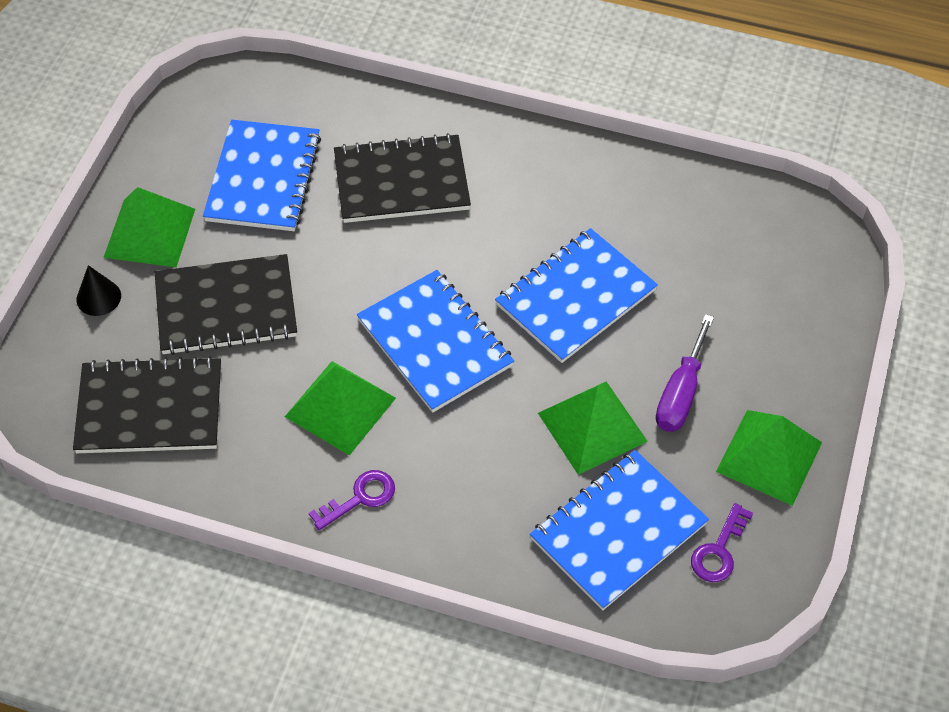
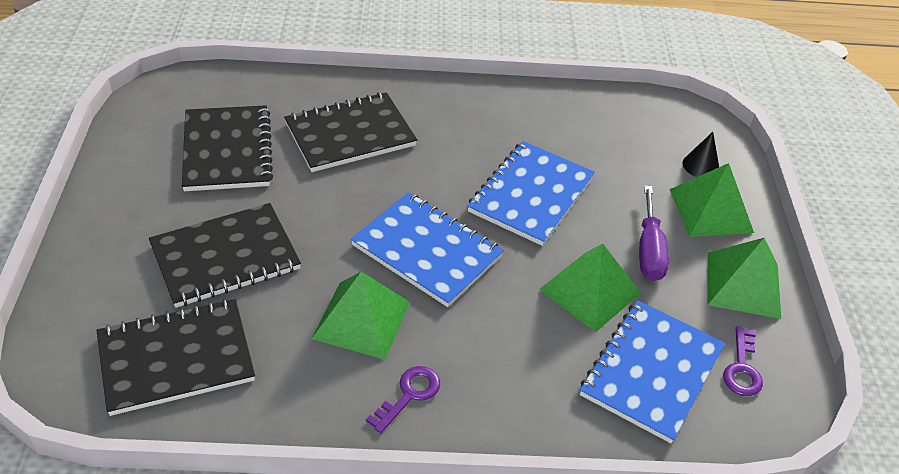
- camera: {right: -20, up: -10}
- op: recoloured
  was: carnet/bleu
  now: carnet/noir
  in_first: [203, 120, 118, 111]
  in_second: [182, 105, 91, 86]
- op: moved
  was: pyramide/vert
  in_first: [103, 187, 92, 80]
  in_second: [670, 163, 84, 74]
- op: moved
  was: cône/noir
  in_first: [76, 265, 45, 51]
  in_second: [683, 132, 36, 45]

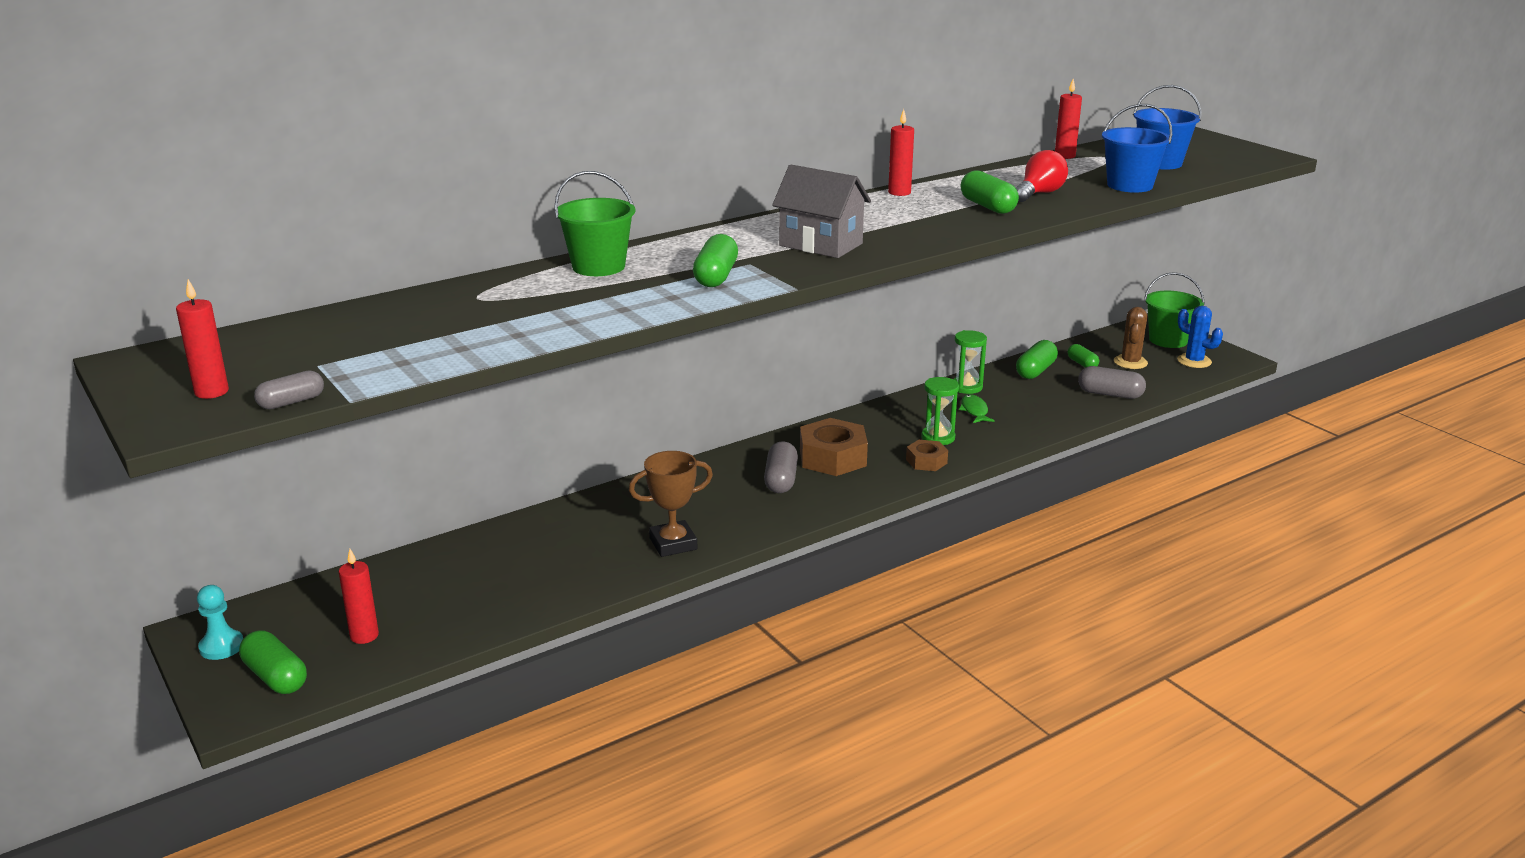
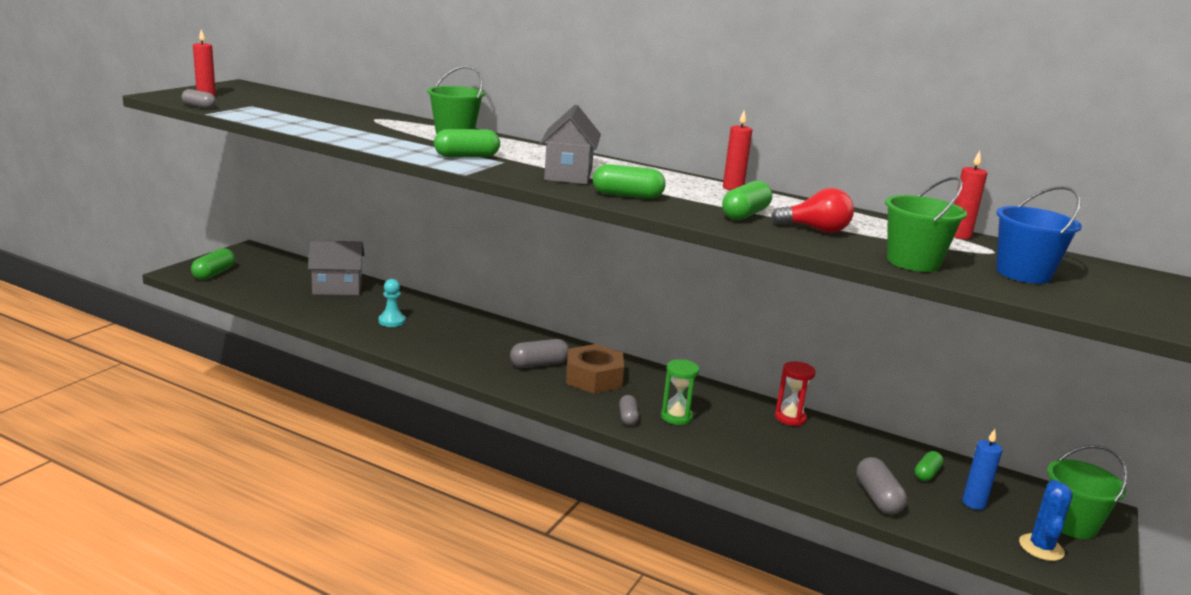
- camera: {right: 60, up: -5}
- op: added
  now: maison/gris
  in_second: [308, 240, 56, 55]
- op: moved
  was: pion/turquoise
  in_first: [197, 585, 46, 75]
  in_second: [378, 279, 28, 48]
- op: moved
  was: gélule/vert
  in_first: [1016, 340, 42, 39]
  in_second: [593, 164, 73, 35]
- op: replaced
  was: écrou/marron
  now: gélule/gris
  in_first: [906, 440, 42, 31]
  in_second: [619, 395, 20, 31]
- op: recoloured
  was: sablier/vert
  now: sablier/rouge
  in_first: [953, 330, 34, 64]
  in_second: [775, 361, 41, 65]
- op: recoloured
  was: seau/bleu
  now: seau/vert
  in_first: [1102, 104, 70, 89]
  in_second: [885, 177, 82, 95]
- op: replaced
  was: cactus/marron
  now: bougie/bleu
  in_first: [1114, 307, 34, 62]
  in_second: [962, 429, 40, 81]
- op: removed
  was: bougie/rouge
  in_first: [339, 549, 40, 95]
- op: removed
  was: trophée/marron
  in_first: [629, 451, 84, 106]
- op: removed
  was: poisson/vert
  in_first: [959, 394, 36, 29]

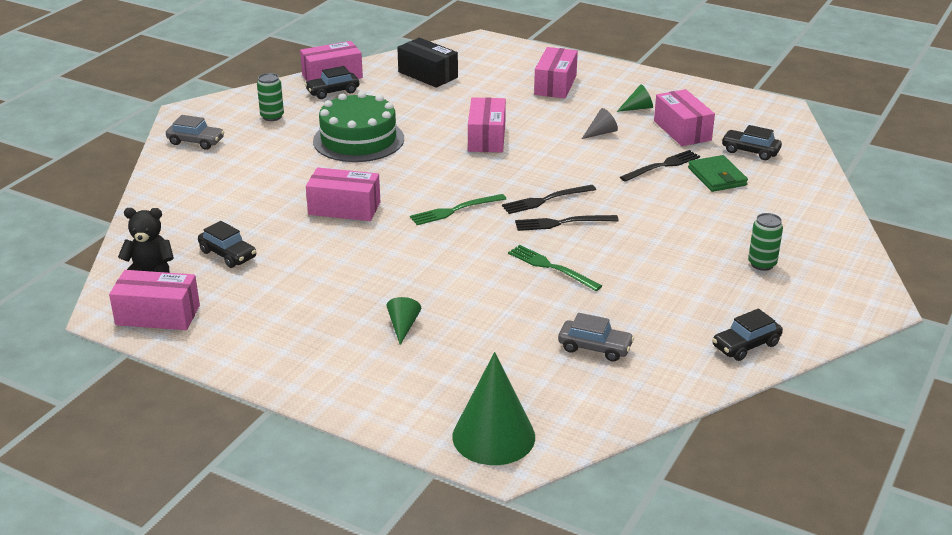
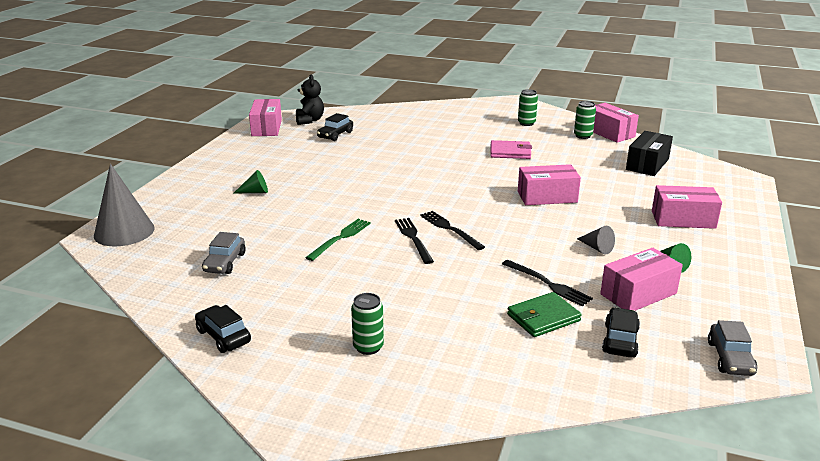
- camera: {right: 80, up: -5}
- op: recoloured
  was: cône/vert
  now: cône/gris
  in_first: [452, 352, 83, 113]
  in_second: [94, 164, 61, 82]
- op: replaced
  was: gâteau/vert
  now: portefeuille/rose
  in_first: [313, 91, 91, 71]
  in_second: [490, 140, 42, 19]
- op: replaced
  was: voiture/noir
  now: canette/vert
  in_first: [305, 66, 54, 33]
  in_second: [574, 101, 22, 38]
- op: moved
  was: voiture/gris
  in_first: [166, 115, 58, 35]
  in_second: [708, 320, 49, 56]
- op: removed
  was: boîte/rose
  in_first: [306, 167, 74, 54]
- op: removed
  was: fourchette/vert
  in_first: [410, 194, 96, 31]

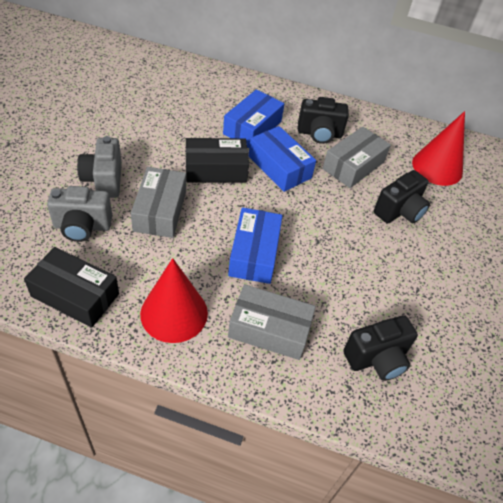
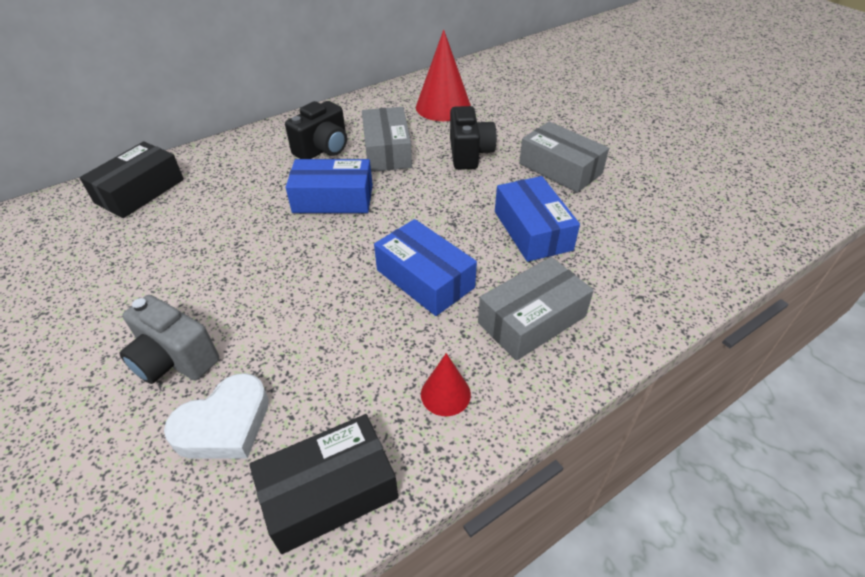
- camera: {right: -45, up: -5}
- op: moved
  was: boîte/noir
  in_first: [186, 138, 63, 45]
  in_second: [80, 142, 104, 76]
- op: replaced
  was: appareil photo/gris
  now: cœur/blanc
  in_first: [47, 186, 65, 56]
  in_second: [164, 373, 105, 86]
- op: resized
  was: cône/rouge
  in_first: [140, 258, 68, 85]
  in_second: [421, 353, 50, 63]
  ratio: 0.53
- op: moved
  was: boîte/bleu
  in_first: [223, 89, 61, 59]
  in_second: [495, 176, 85, 86]
- op: moved
  was: boîte/gris
  in_first: [131, 167, 55, 71]
  in_second: [519, 122, 90, 71]
- op: removed
  was: appareil photo/noir
  in_first: [343, 315, 75, 66]

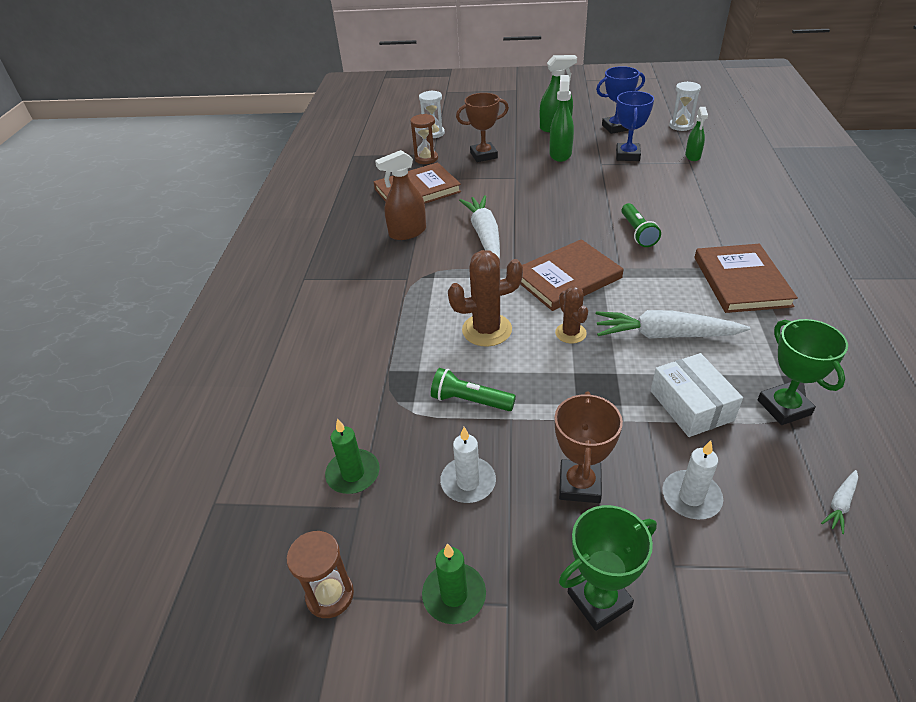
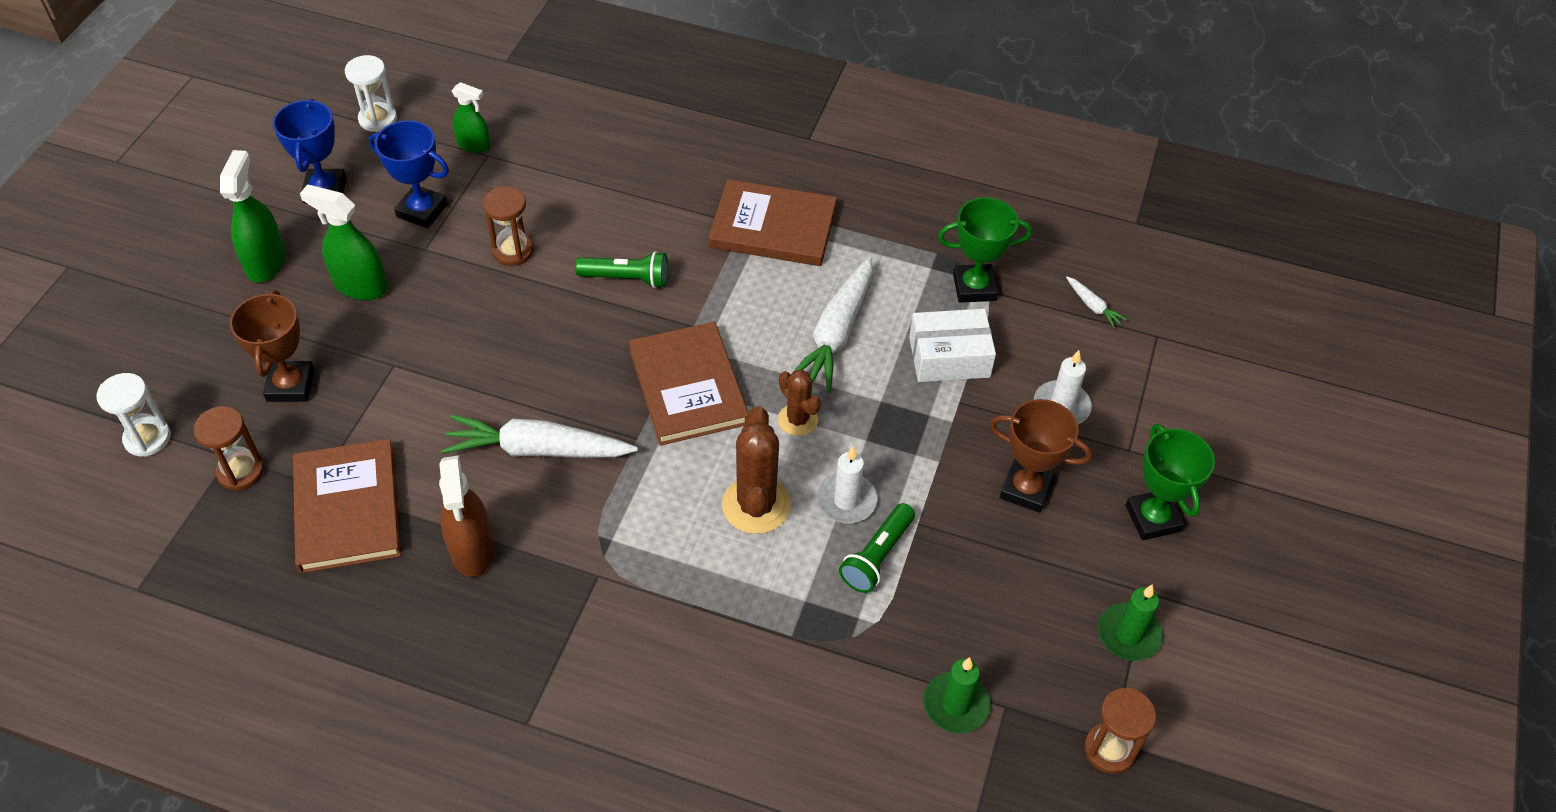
- camera: {right: -80, up: 10}
- op: added
  now: sablier/marron
  in_second: [483, 186, 51, 80]
- op: turned
  was: cactus/marron
  in_first: [555, 286, 33, 57]
  in_second: [778, 369, 43, 67]
  clockwise: 60
- op: moved
  was: bougie/blanc
  in_first: [440, 427, 56, 76]
  in_second: [817, 446, 60, 77]

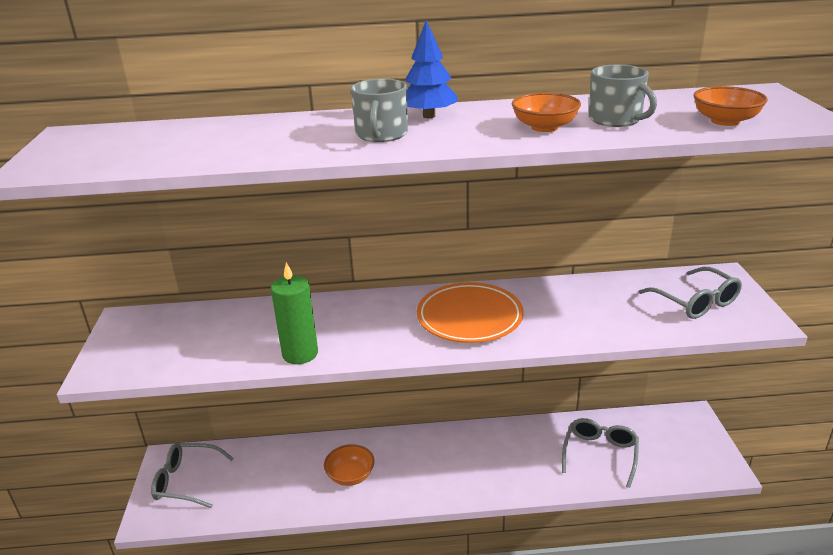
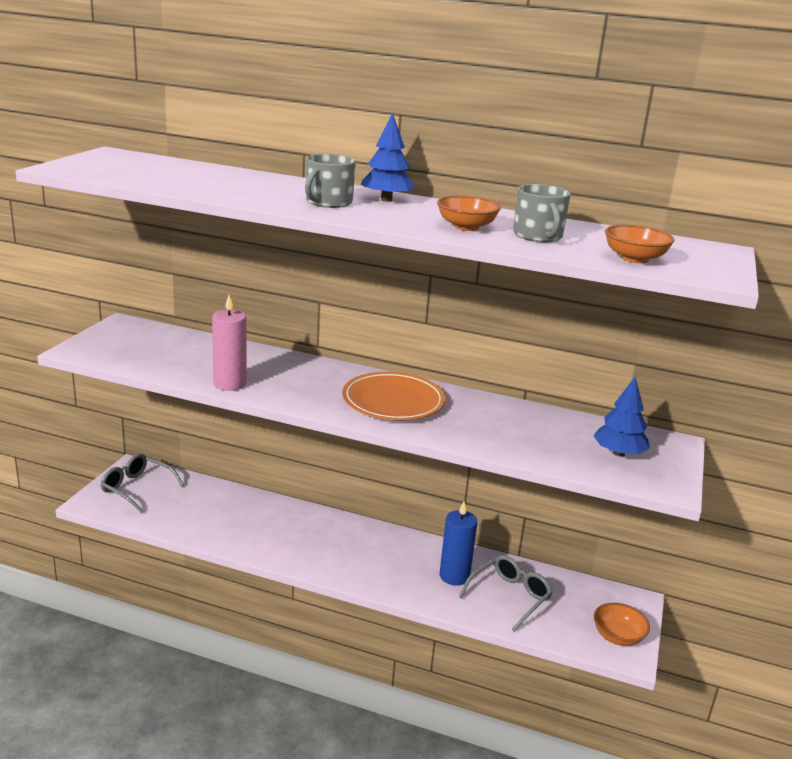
- camera: {right: 20, up: -5}
- op: recoloured
  was: bougie/vert
  now: bougie/rose
  in_first: [271, 262, 47, 102]
  in_second: [212, 295, 35, 96]
- op: added
  now: bougie/bleu
  in_second: [440, 502, 37, 84]
- op: replaced
  was: lunettes/gris
  now: arbre/bleu
  in_first: [638, 267, 104, 52]
  in_second: [594, 377, 56, 80]
- op: moved
  was: bol/orange
  in_first: [324, 444, 50, 42]
  in_second: [594, 603, 56, 43]

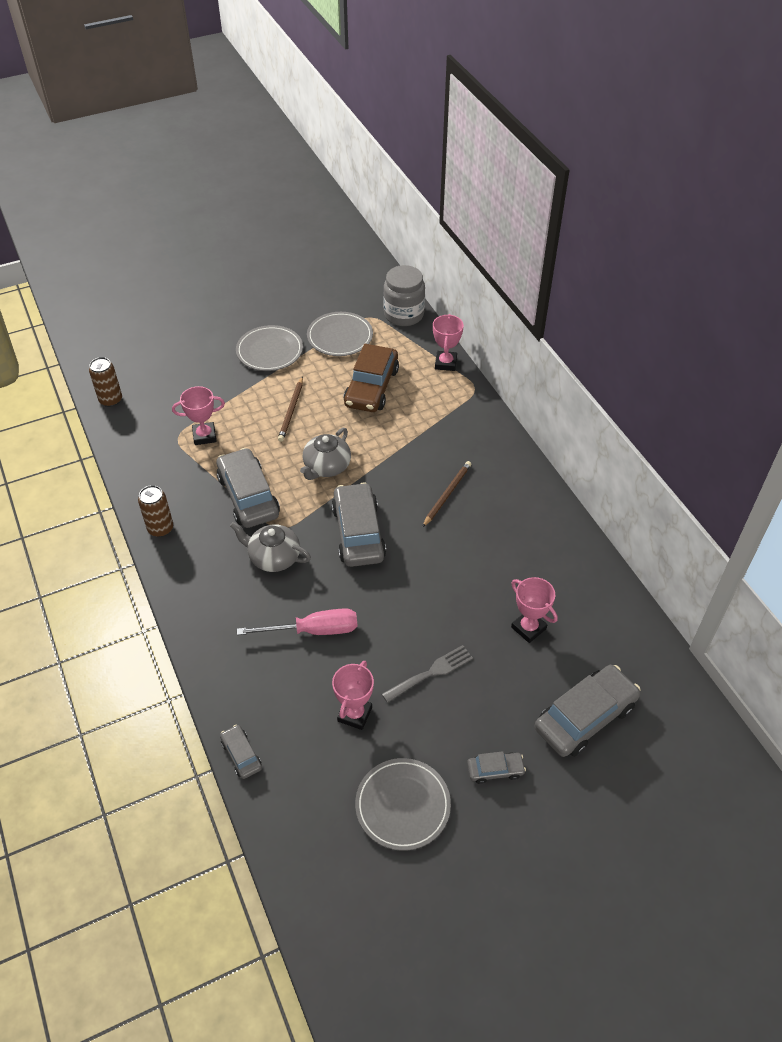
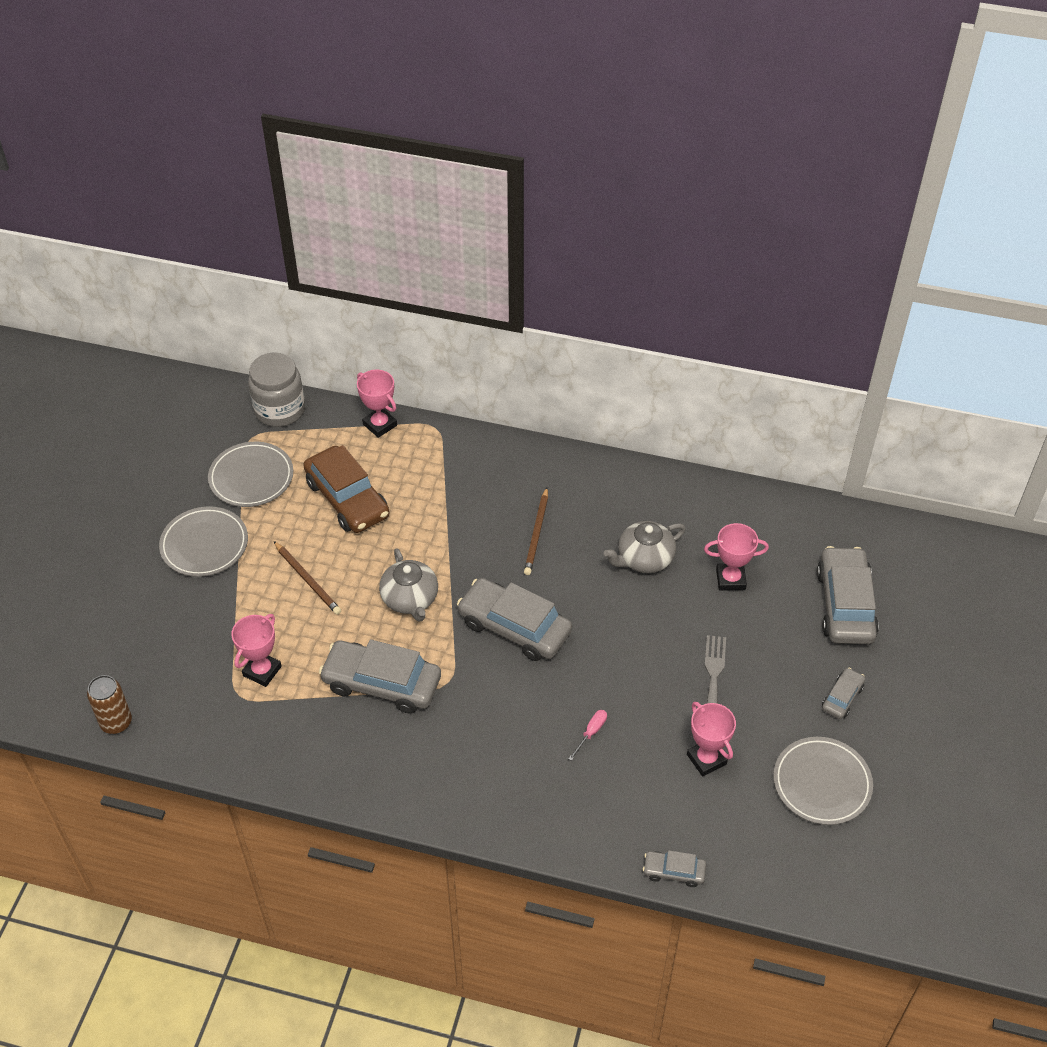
- camera: {right: -50, up: 0}
- op: turned
  was: crayon/marron
  in_first: [423, 461, 49, 66]
  in_second: [524, 488, 24, 87]
  clockwise: -150
- op: resized
  was: tournevis/rose
  in_first: [237, 608, 120, 27]
  in_second: [568, 710, 39, 51]
  ratio: 0.48
- op: moved
  was: théière/gris
  in_first: [230, 522, 81, 50]
  in_second: [604, 521, 81, 52]
- op: removed
  was: canette/marron
  in_first: [138, 485, 35, 52]

